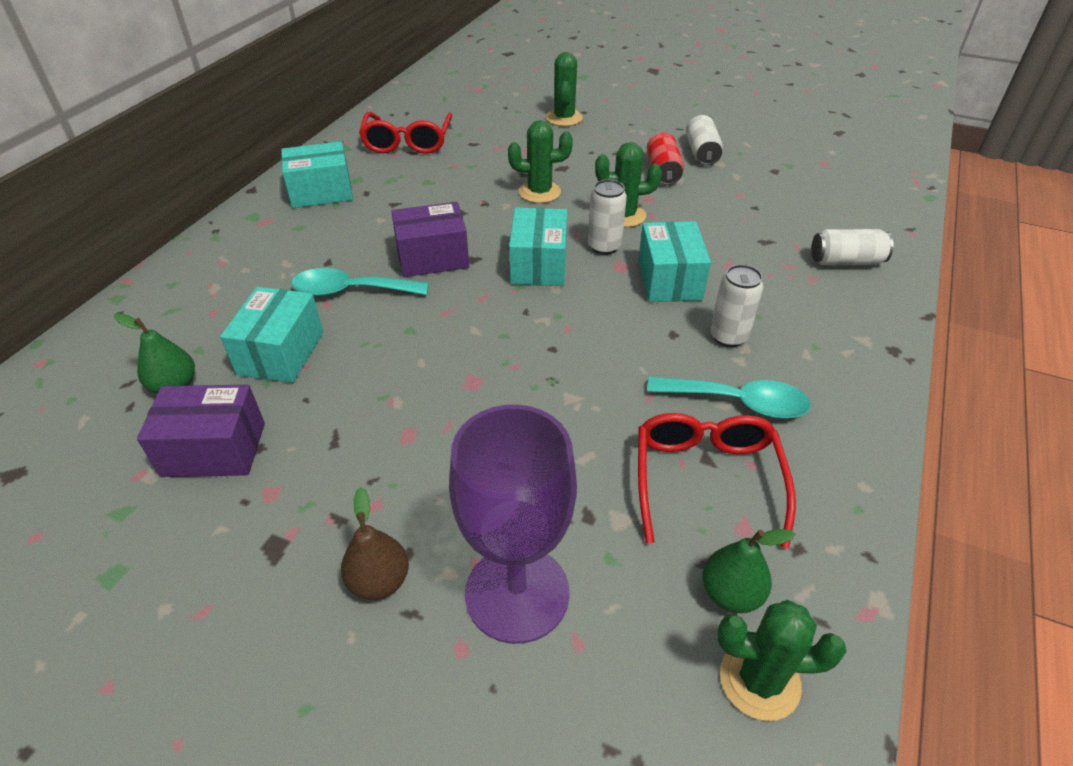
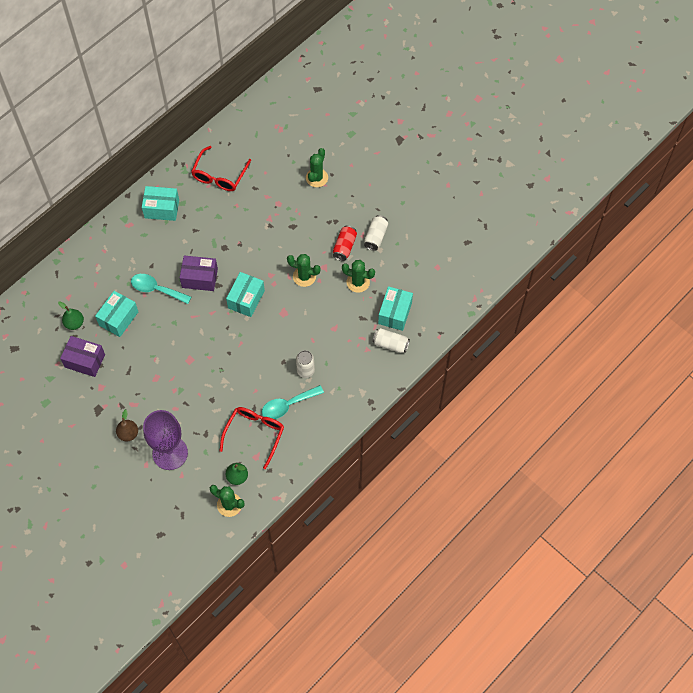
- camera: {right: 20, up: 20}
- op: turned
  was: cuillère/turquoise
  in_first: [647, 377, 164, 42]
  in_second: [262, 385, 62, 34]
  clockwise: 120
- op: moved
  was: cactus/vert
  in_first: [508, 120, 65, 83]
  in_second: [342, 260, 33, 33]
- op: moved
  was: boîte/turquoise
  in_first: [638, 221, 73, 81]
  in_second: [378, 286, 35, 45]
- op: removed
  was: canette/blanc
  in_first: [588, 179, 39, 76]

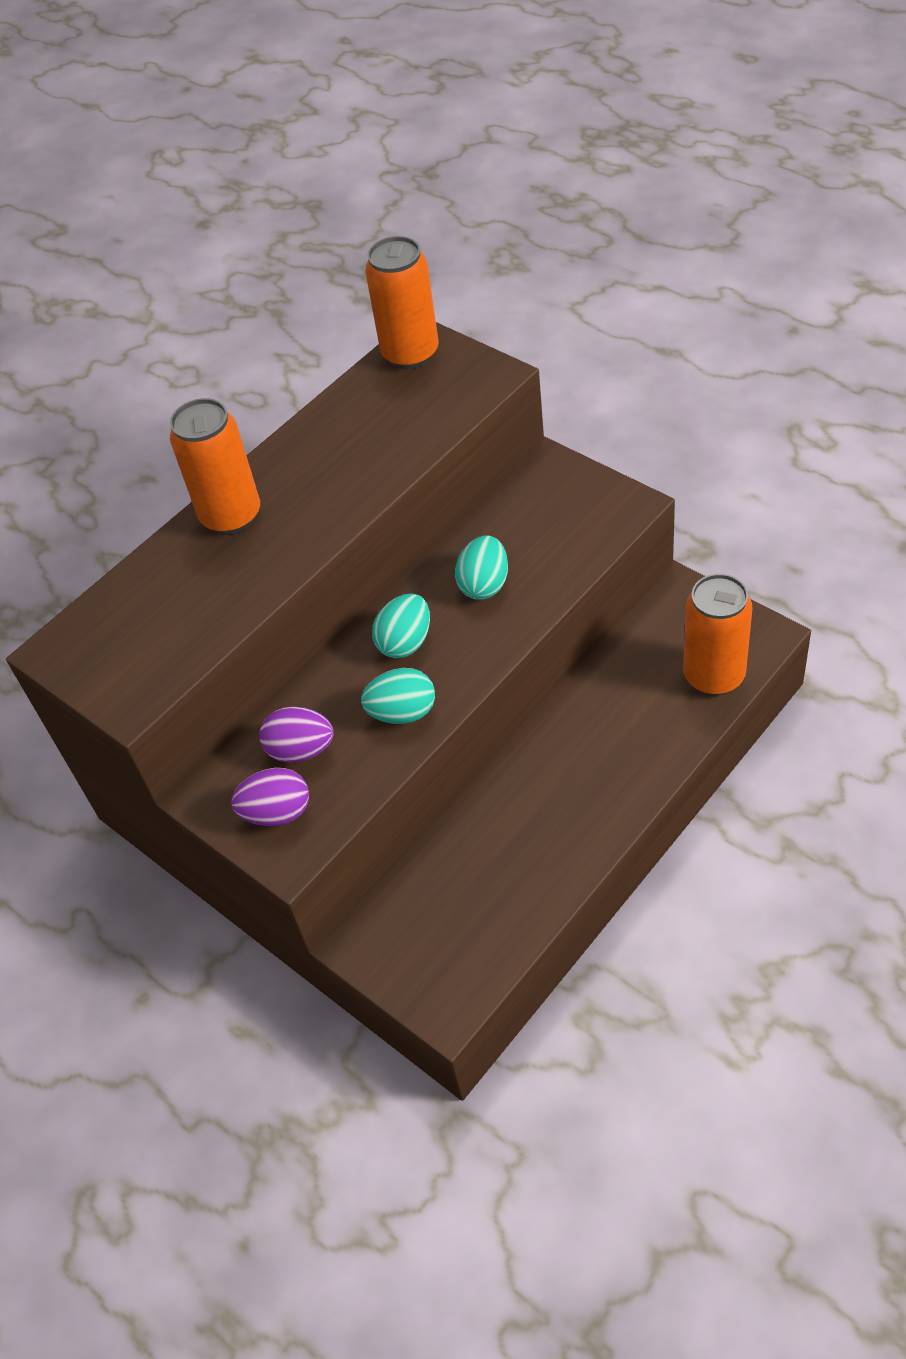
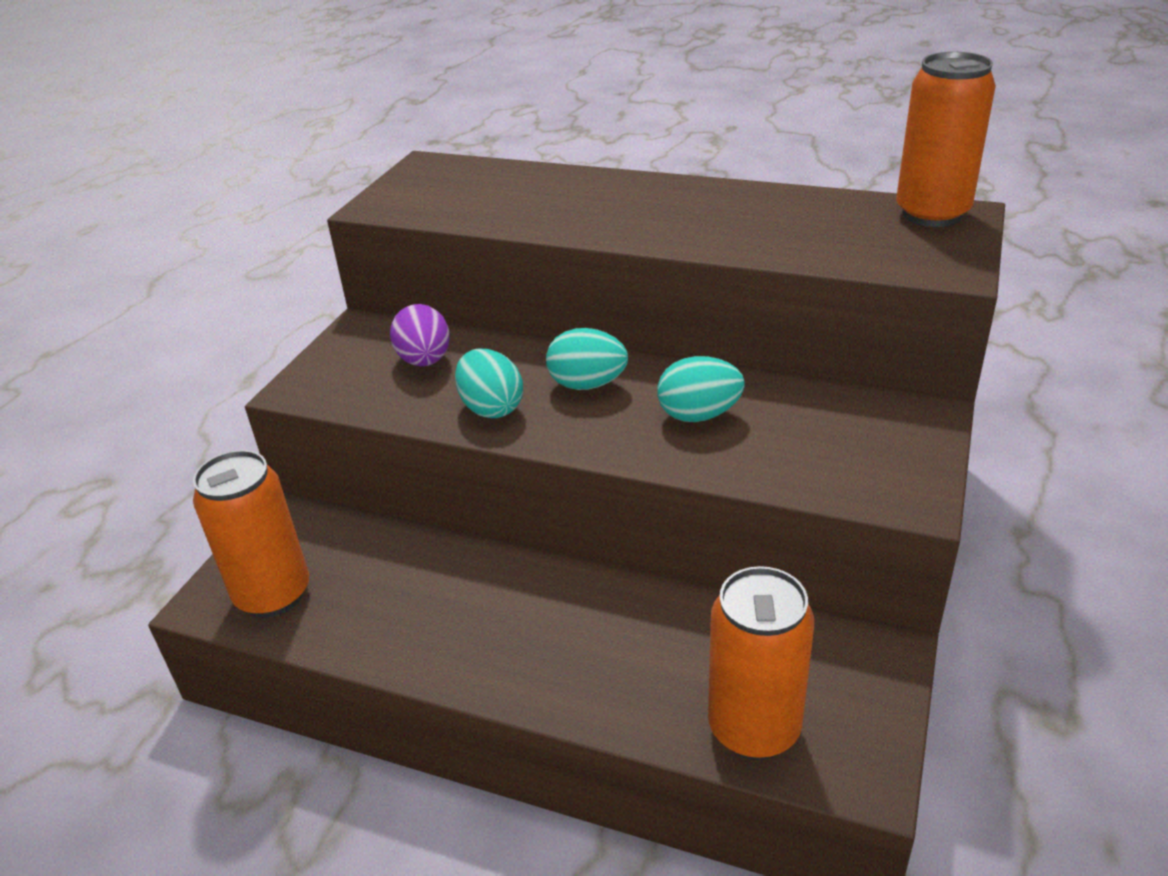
- camera: {right: 65, up: -15}
- op: moved
  was: canette/orange
  in_first: [170, 398, 90, 137]
  in_second: [193, 450, 116, 168]
- op: removed
  was: œuf/violet
  in_first: [231, 768, 78, 58]

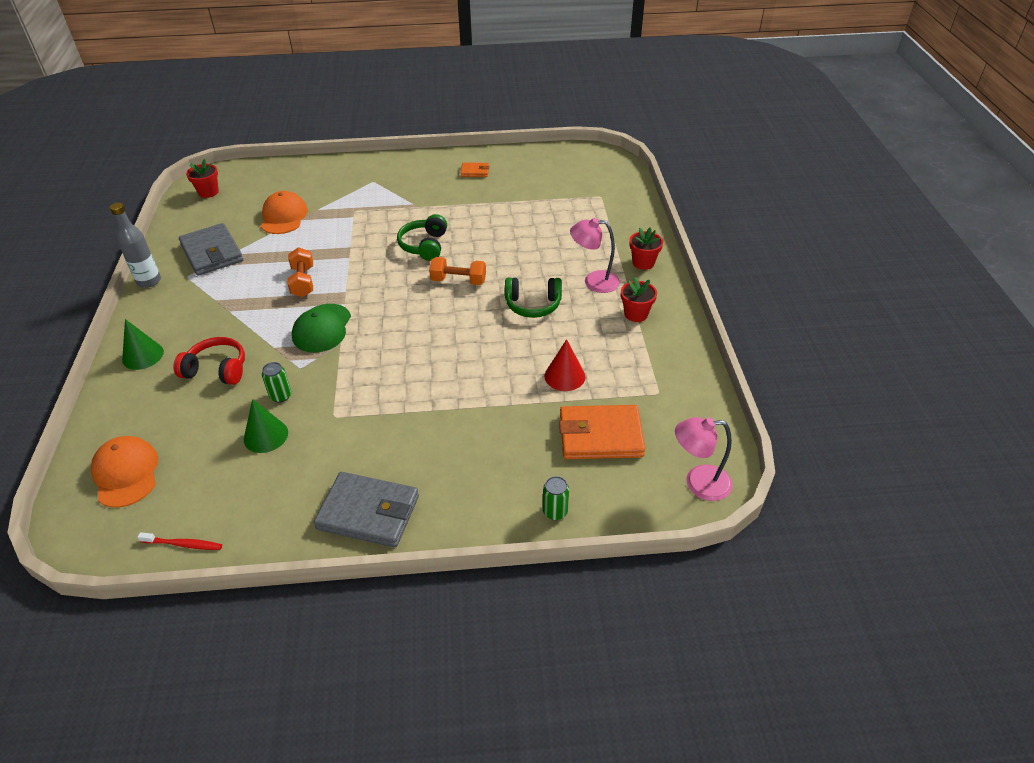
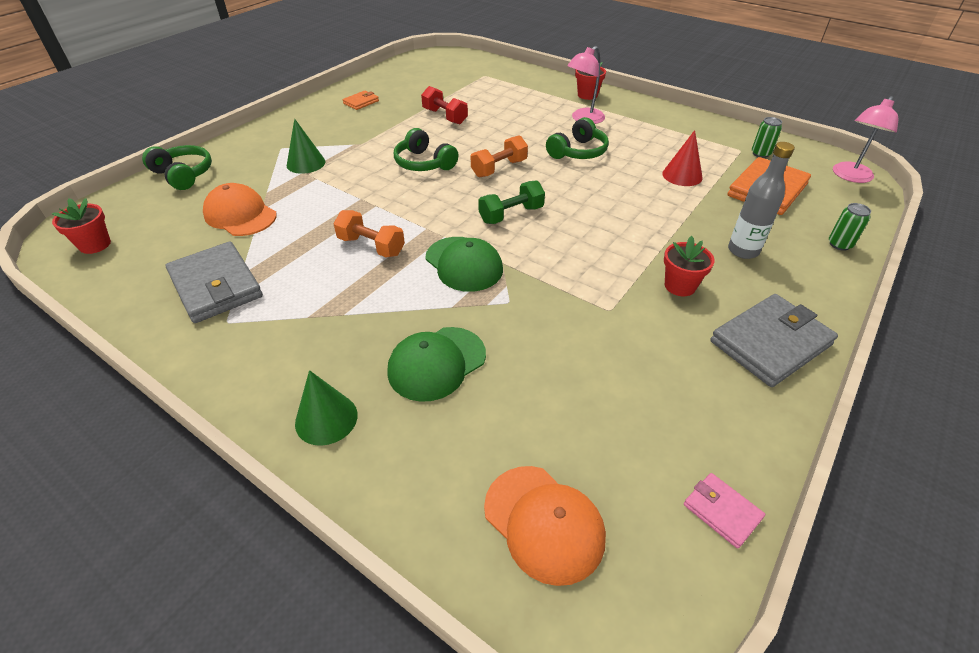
- camera: {right: -50, up: 0}
- op: added
  now: casque audio/vert
  in_second: [142, 145, 70, 45]
- op: turned
  was: portefeuille/gris
  in_first: [179, 223, 64, 52]
  in_second: [166, 242, 97, 81]
  clockwise: 45
- op: moved
  was: cône/vert
  in_first: [244, 399, 44, 54]
  in_second: [287, 119, 38, 55]
- op: replaced
  was: casque audio/rouge
  now: casquette/vert
  in_first: [173, 337, 72, 48]
  in_second: [387, 327, 99, 75]
- op: added
  now: haltère/rouge
  in_second: [421, 86, 47, 38]
- op: added
  now: haltère/vert
  in_second: [478, 180, 67, 44]
- op: turned
  was: casquette/orange
  in_first: [91, 436, 67, 72]
  in_second: [484, 466, 122, 120]
  clockwise: -150
- op: moved
  was: pot de fleurs/rouge
  in_first: [621, 277, 36, 45]
  in_second: [664, 236, 51, 60]
- op: replaced
  was: brosse à dents/rouge
  now: portefeuille/rose
  in_first: [137, 532, 85, 18]
  in_second: [684, 473, 81, 76]
- op: moved
  was: bouteille/gris
  in_first: [110, 203, 51, 85]
  in_second: [728, 142, 67, 117]
- op: moved
  was: canette/vert
  in_first: [262, 362, 29, 41]
  in_second: [752, 117, 30, 41]

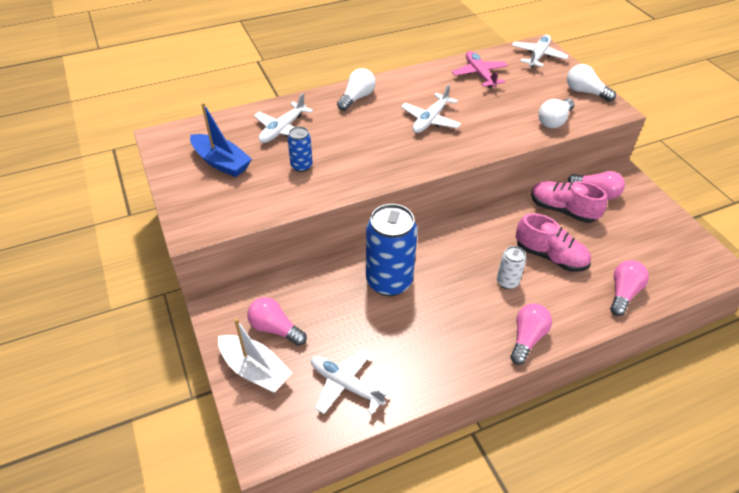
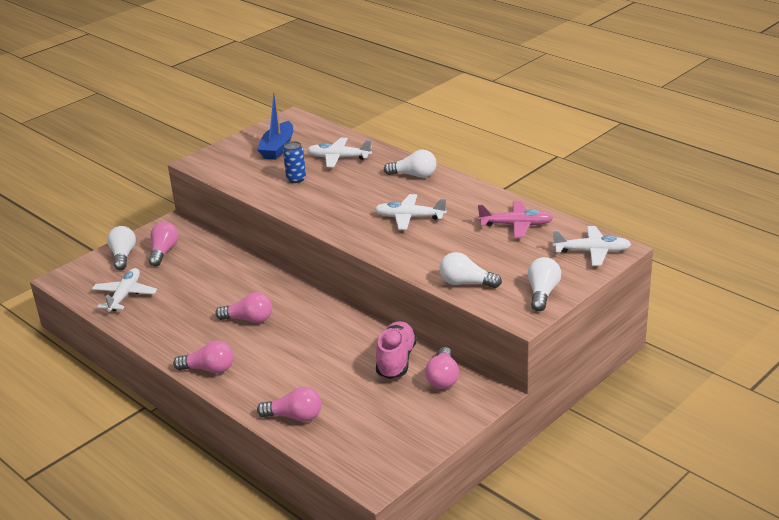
- camera: {right: 70, up: -15}
- op: replaced
  was: bateau/blanc
  now: ampoule/blanc
  in_first: [218, 318, 75, 75]
  in_second: [107, 226, 29, 44]
- op: added
  now: ampoule/rose
  in_second: [215, 292, 57, 31]
- op: turned
  was: avion/rose
  in_first: [452, 51, 56, 37]
  in_second: [478, 201, 75, 37]
  clockwise: 45
- op: removed
  was: canette/bleu
  in_first: [366, 204, 52, 92]
- op: removed
  was: canette/blanc
  in_first: [497, 246, 29, 43]
- op: removed
  was: chaussure/rose
  in_first: [516, 213, 75, 59]

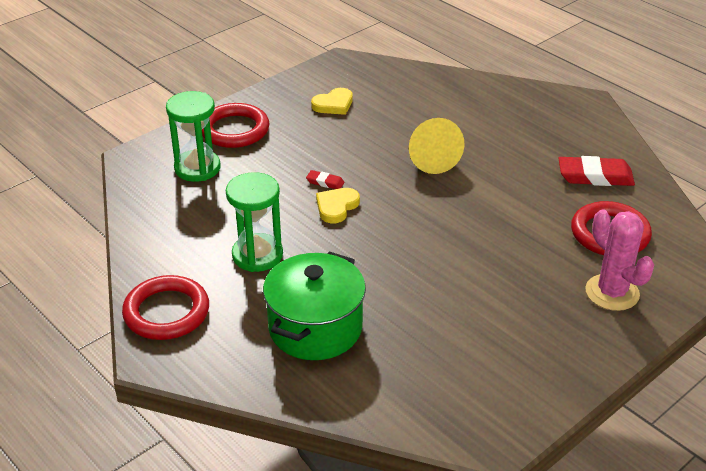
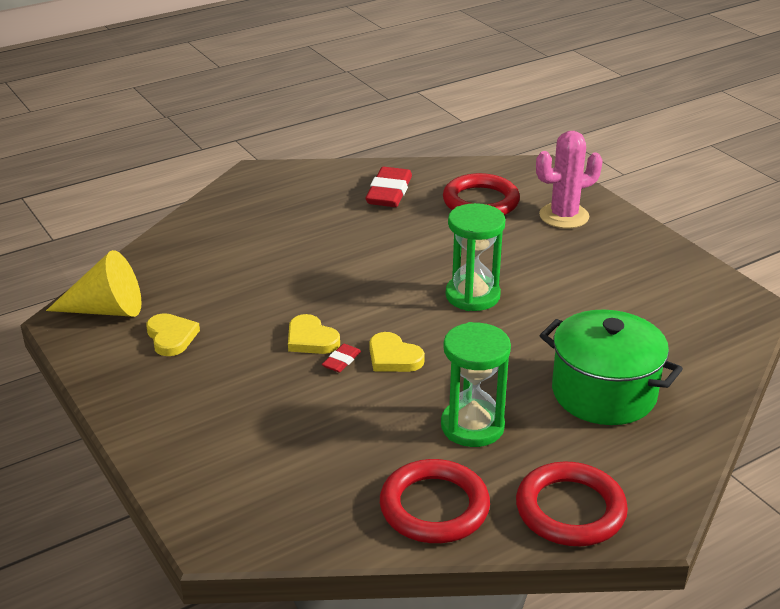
- camera: {right: -80, up: -5}
- op: moved
  was: cône/jaune
  in_first: [409, 118, 55, 56]
  in_second: [46, 250, 95, 67]
- op: added
  now: cœur/jaune
  in_second: [288, 314, 52, 40]
- op: moved
  was: anneau/rouge
  in_first: [202, 103, 67, 45]
  in_second: [380, 459, 110, 84]
- op: moved
  was: sablier/vert
  in_first: [166, 91, 55, 91]
  in_second: [446, 203, 59, 108]

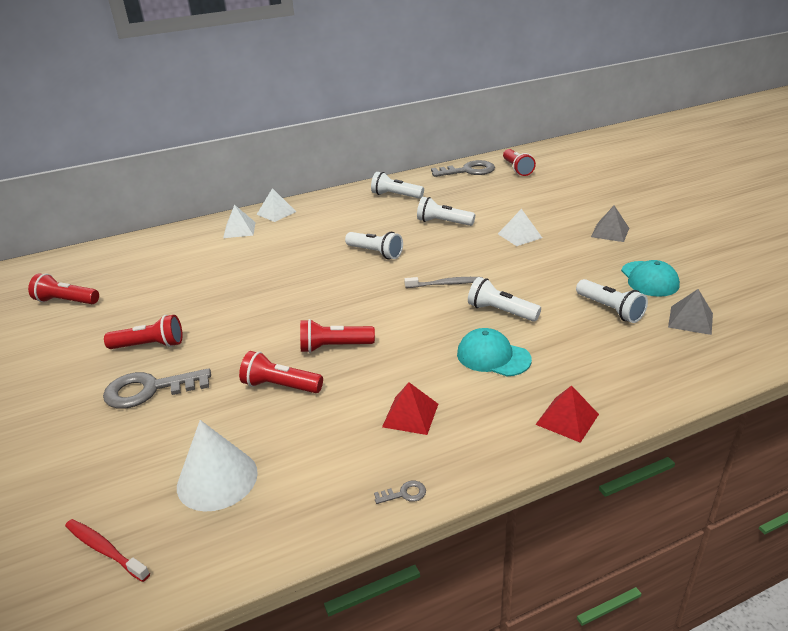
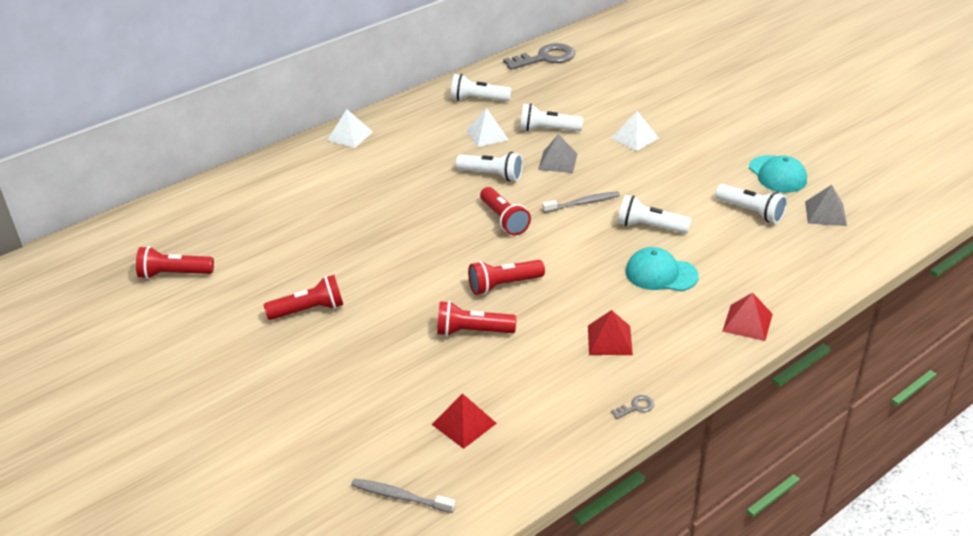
- camera: {right: -15, up: 5}
- op: recoloured
  was: brosse à dents/rouge
  now: brosse à dents/gris
  in_first: [65, 519, 85, 63]
  in_second: [351, 478, 104, 35]
- op: replaced
  was: cône/blanc
  now: pyramide/rouge
  in_first: [177, 420, 81, 92]
  in_second: [431, 393, 66, 56]
- op: moved
  was: pyramide/blanc
  in_first: [223, 205, 33, 33]
  in_second: [466, 108, 43, 39]
- op: moved
  was: lampe de poche/rouge
  in_first: [503, 149, 33, 27]
  in_second: [480, 187, 51, 48]
- op: moved
  was: pyramide/gris
  in_first: [591, 206, 38, 36]
  in_second: [538, 134, 39, 39]
- op: removed
  was: clé/gris
  in_first: [103, 368, 108, 41]

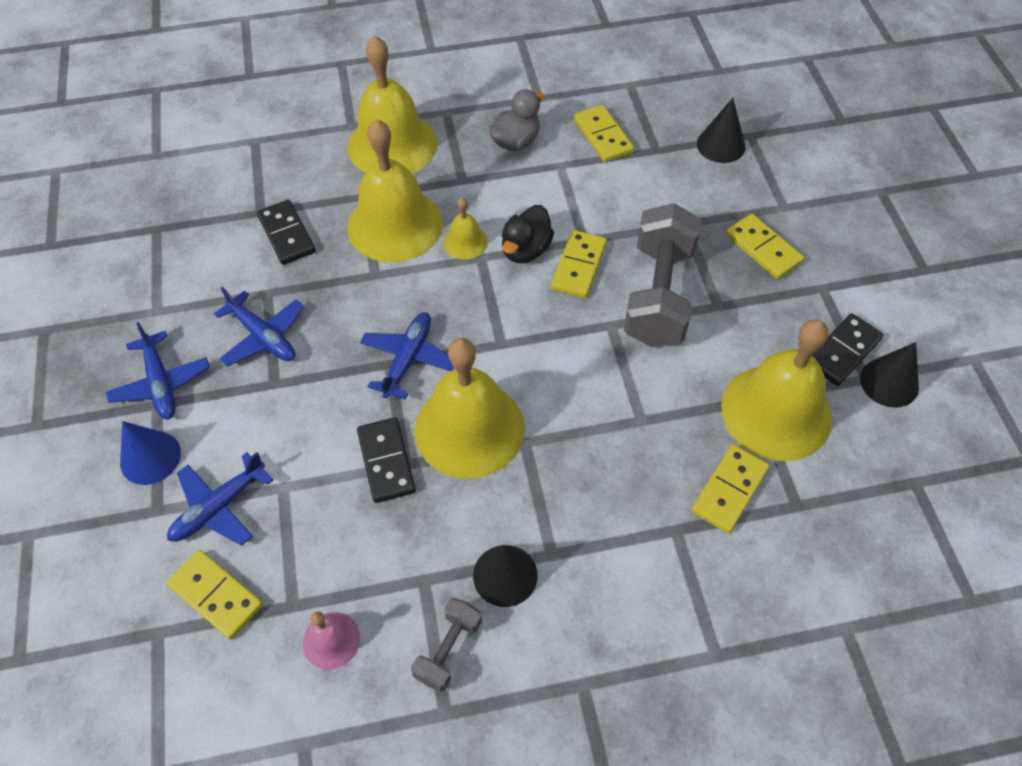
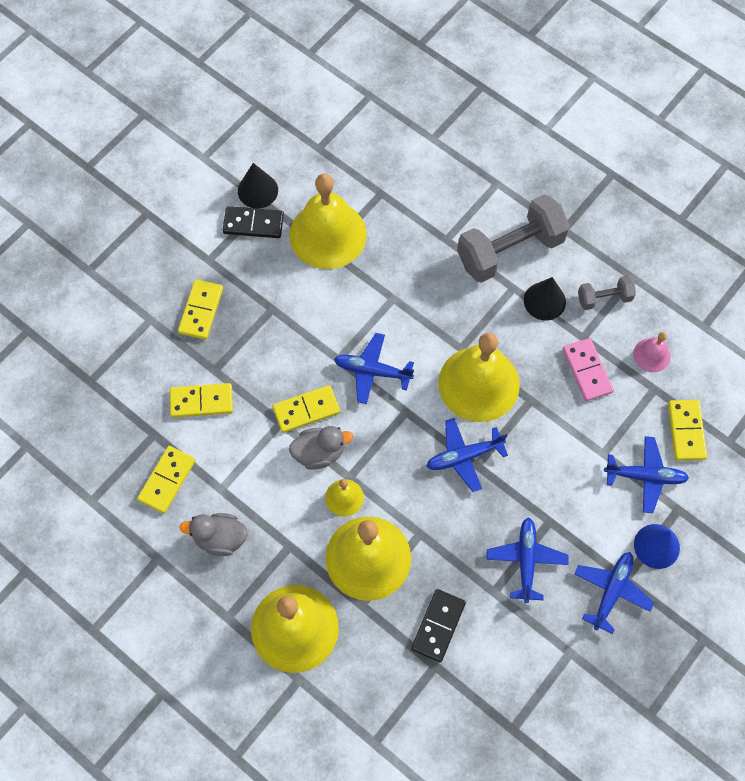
- camera: {right: -130, up: 10}
- op: moved
  was: domino/jaune
  in_first: [691, 445, 78, 88]
  in_second: [170, 383, 63, 35]
- op: recoloured
  was: canard/noir
  now: canard/gris
  in_first: [502, 205, 52, 58]
  in_second: [289, 426, 64, 44]
- op: added
  now: avion/bleu
  in_second: [334, 333, 80, 71]
- op: moved
  was: haltère/gris
  in_first: [624, 203, 77, 144]
  in_second: [457, 194, 113, 89]
- op: added
  now: domino/rose
  in_second: [563, 338, 51, 63]
- op: removed
  was: domino/noir
  in_first: [357, 417, 59, 86]
- op: removed
  was: cône/noir
  in_first: [697, 98, 48, 65]

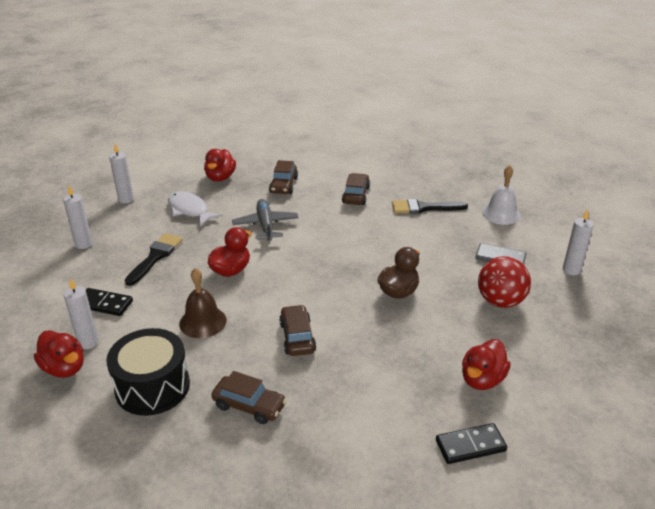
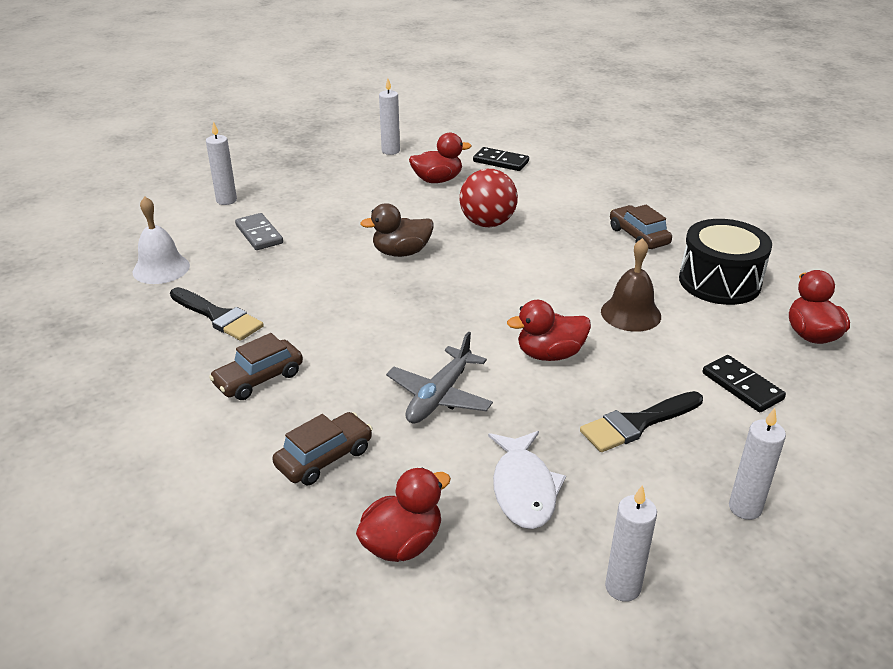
- camera: {right: -140, up: 0}
- op: moved
  was: bougie/blanc
  in_first: [64, 278, 35, 71]
  in_second: [379, 78, 21, 77]
- op: moved
  was: balle/rouge
  in_first: [478, 256, 53, 52]
  in_second: [460, 169, 58, 58]
- op: removed
  was: voiture/marron
  in_first: [279, 305, 37, 51]

